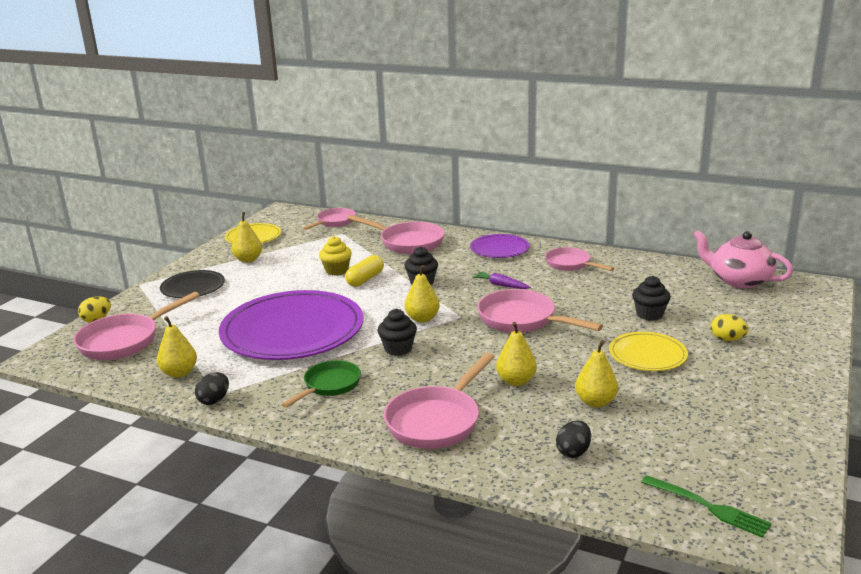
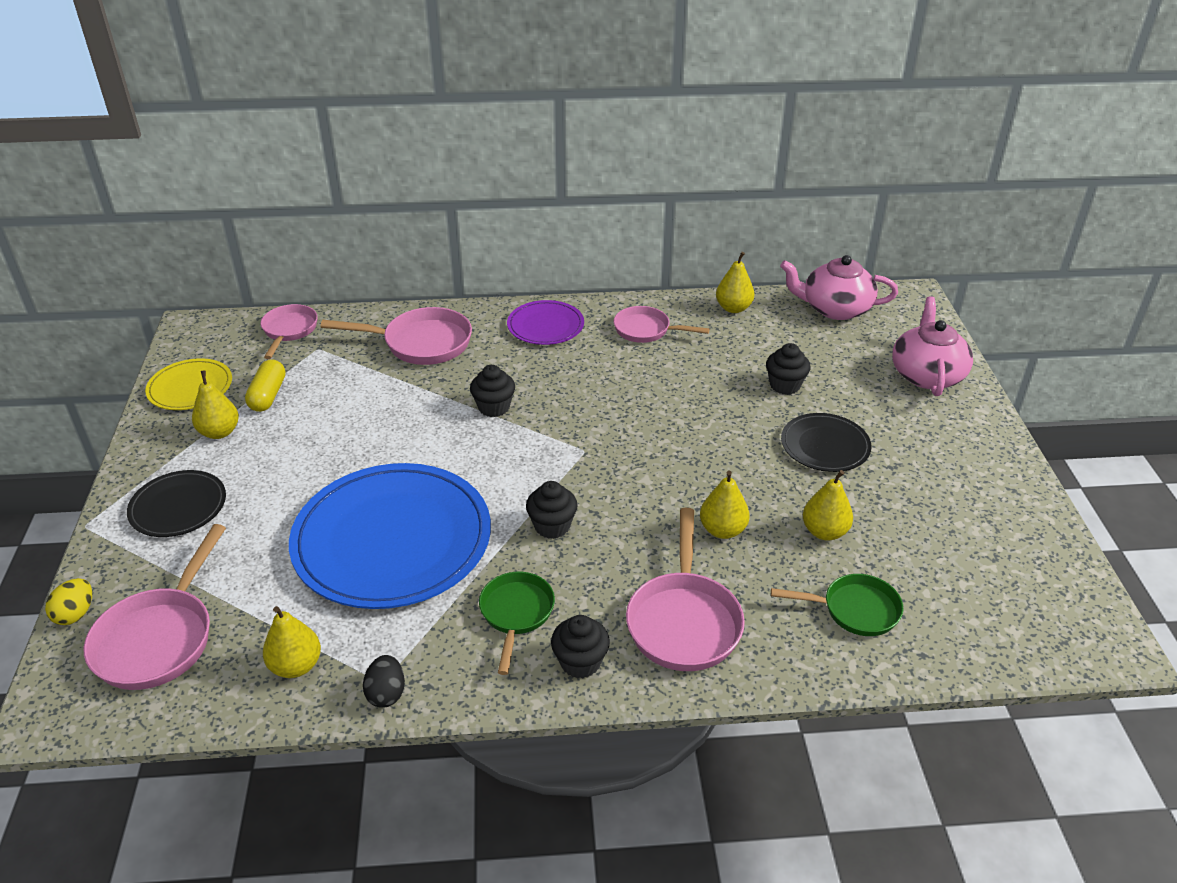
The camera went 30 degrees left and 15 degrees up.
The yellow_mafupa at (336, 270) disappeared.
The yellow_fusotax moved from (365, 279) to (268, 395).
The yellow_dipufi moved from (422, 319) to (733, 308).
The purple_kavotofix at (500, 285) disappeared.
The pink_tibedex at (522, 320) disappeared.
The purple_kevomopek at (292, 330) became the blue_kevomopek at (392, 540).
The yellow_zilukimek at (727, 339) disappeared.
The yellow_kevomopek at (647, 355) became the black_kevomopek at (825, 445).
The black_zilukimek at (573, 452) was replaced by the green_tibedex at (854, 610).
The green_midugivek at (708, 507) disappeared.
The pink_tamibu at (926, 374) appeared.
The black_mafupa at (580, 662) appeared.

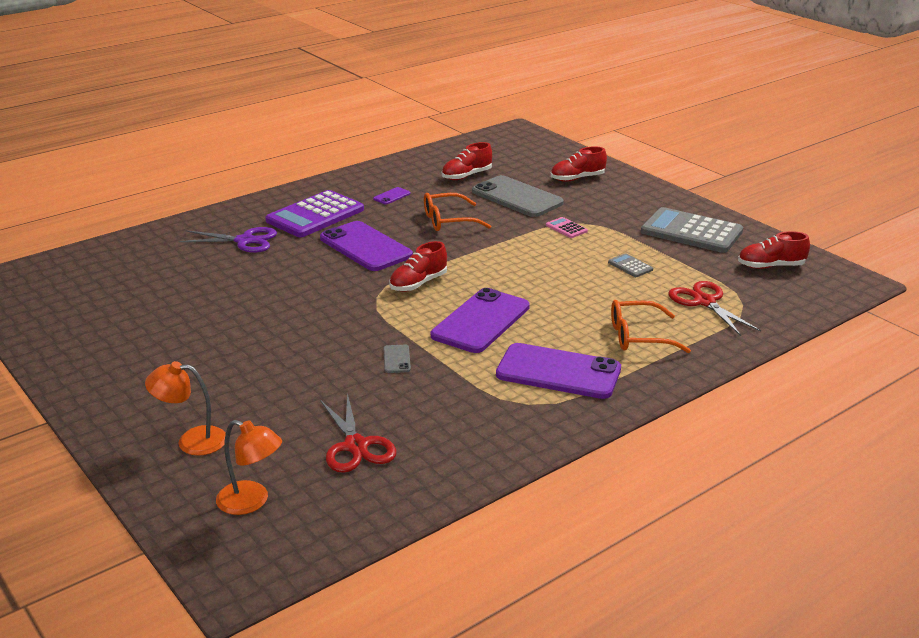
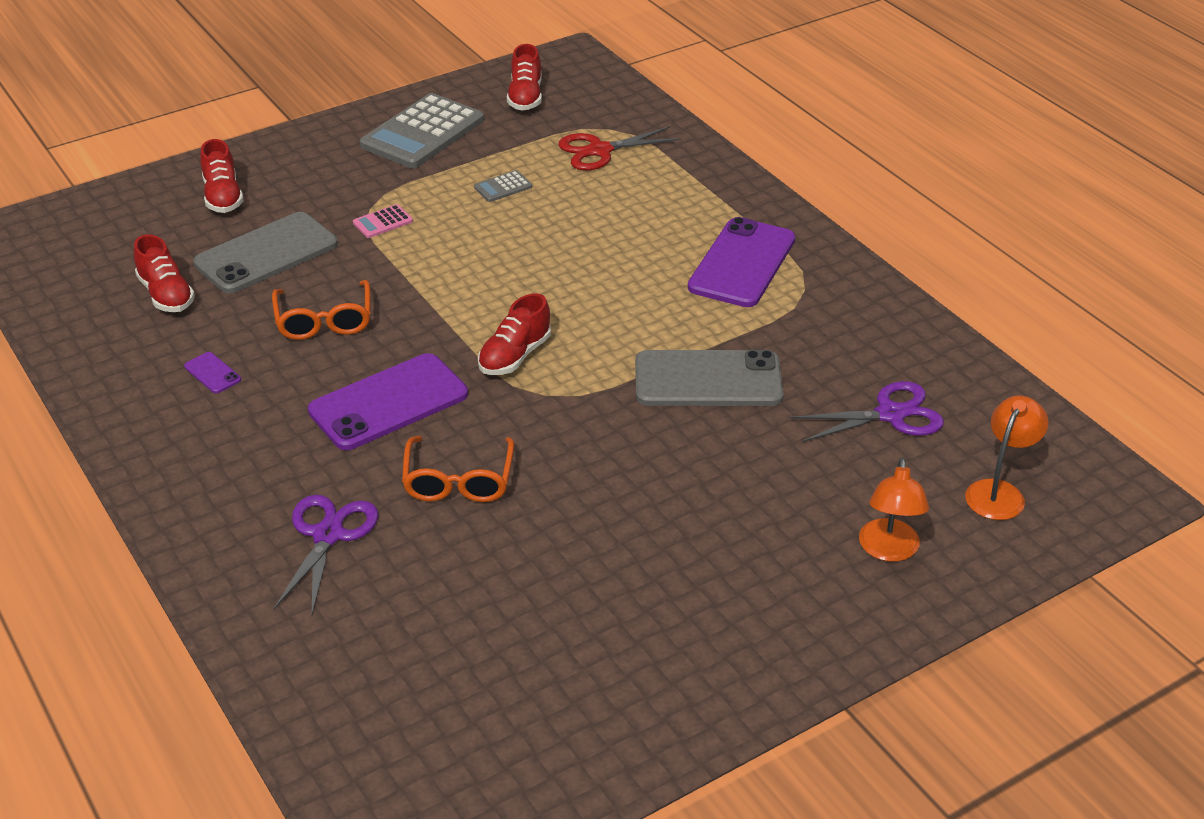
The camera went 85 degrees left and 10 degrees up.
The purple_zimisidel at (315, 215) disappeared.
The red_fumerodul at (418, 284) turned 75 degrees clockwise.
The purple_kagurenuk at (481, 321) disappeared.
The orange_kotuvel moved from (639, 336) to (458, 480).
The grey_kagurenuk at (396, 359) changed to 2.42 times the size.
The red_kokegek at (356, 446) became the purple_kokegek at (890, 414).

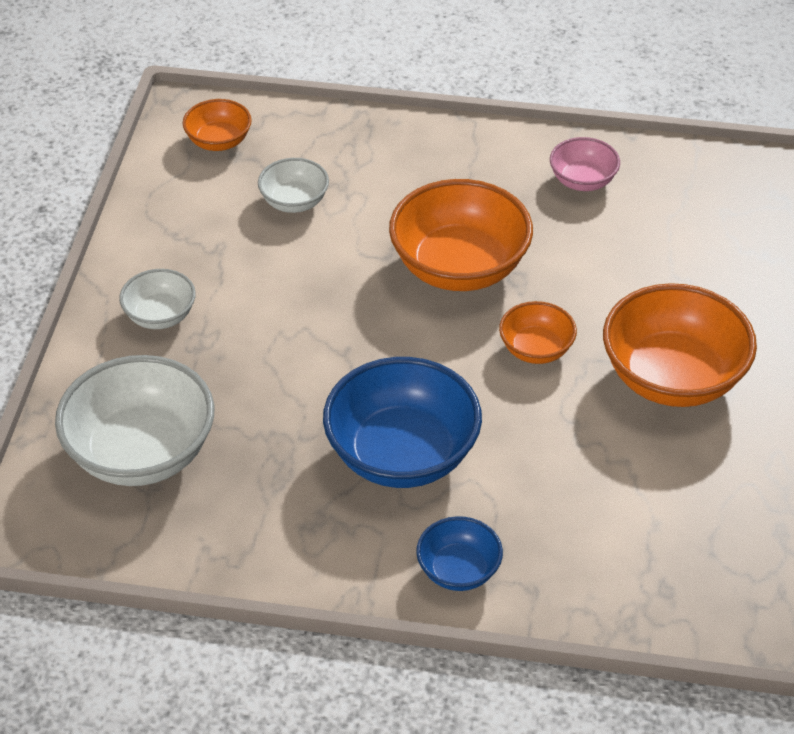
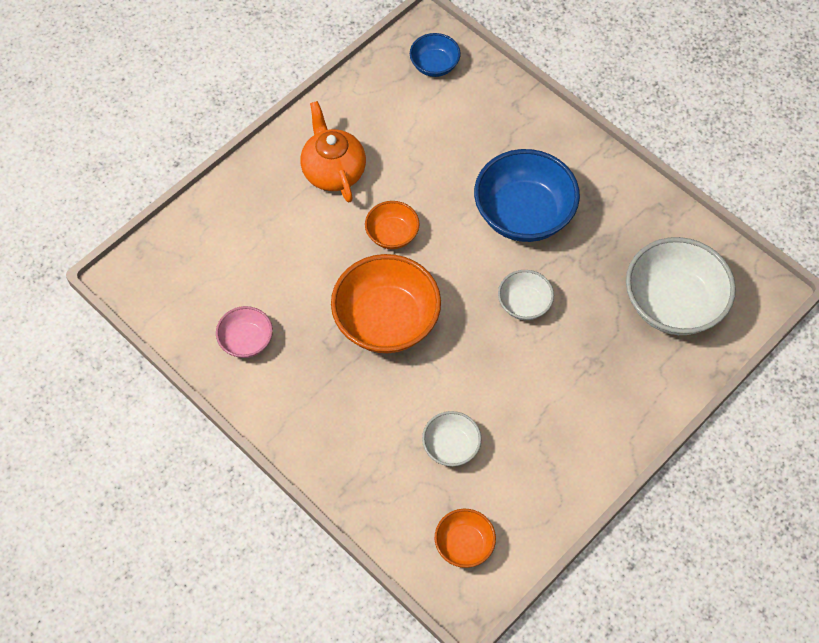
The camera went 145 degrees left and 15 degrees up.
The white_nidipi moved from (160, 316) to (524, 304).
The orange_nidipi at (672, 377) was replaced by the orange_tamibu at (333, 171).
The blue_nidipi moved from (458, 570) to (434, 65).

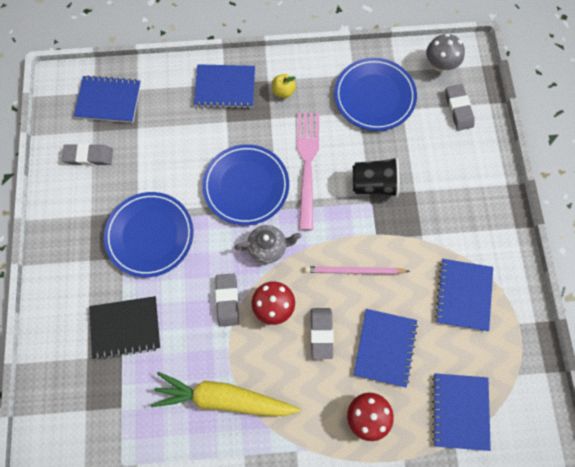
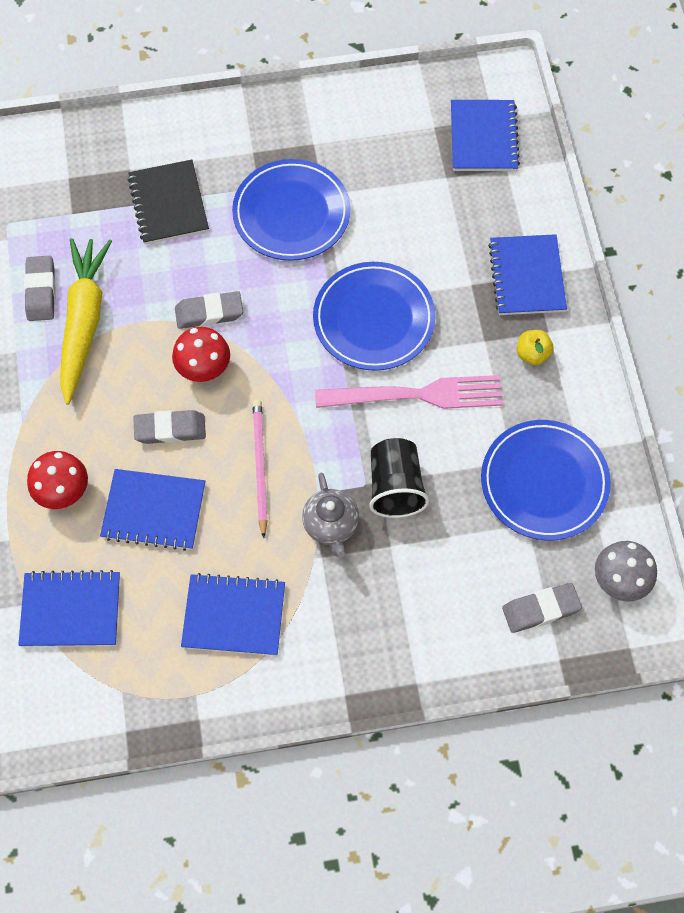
The camera went 85 degrees right and 5 degrees down.
The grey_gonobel moved from (89, 156) to (41, 291).
The grey_tamibu moved from (268, 247) to (331, 525).

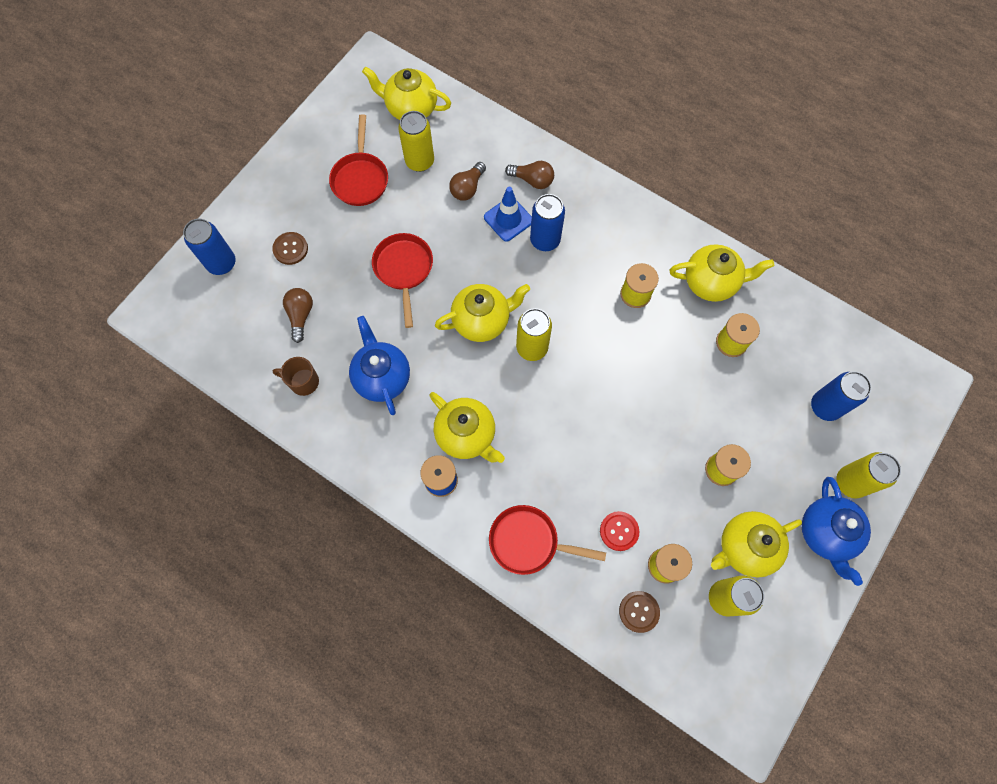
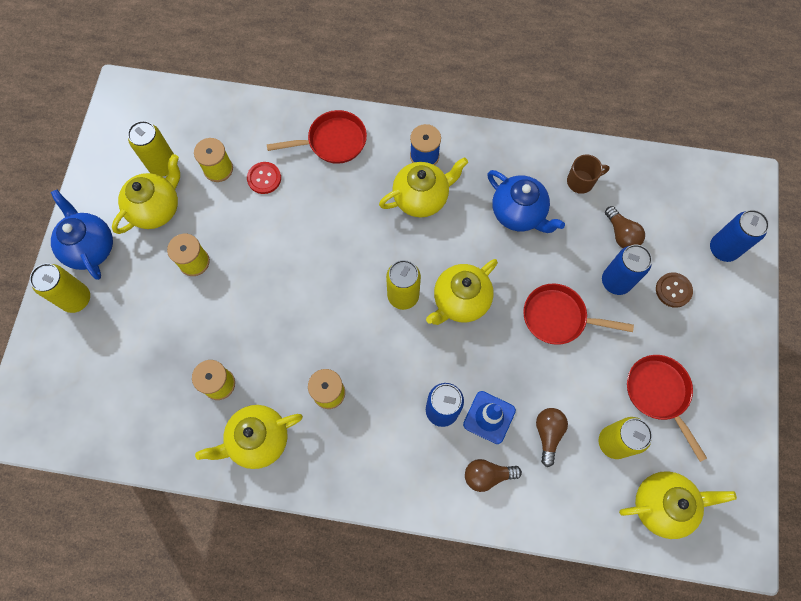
The camera went 155 degrees right and 0 degrees up.
The red_tibedex at (404, 270) turned 135 degrees clockwise.
The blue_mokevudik moved from (825, 406) to (615, 281).
The yellow_tamibu at (467, 435) turned 135 degrees clockwise.
The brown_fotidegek at (639, 611) disappeared.

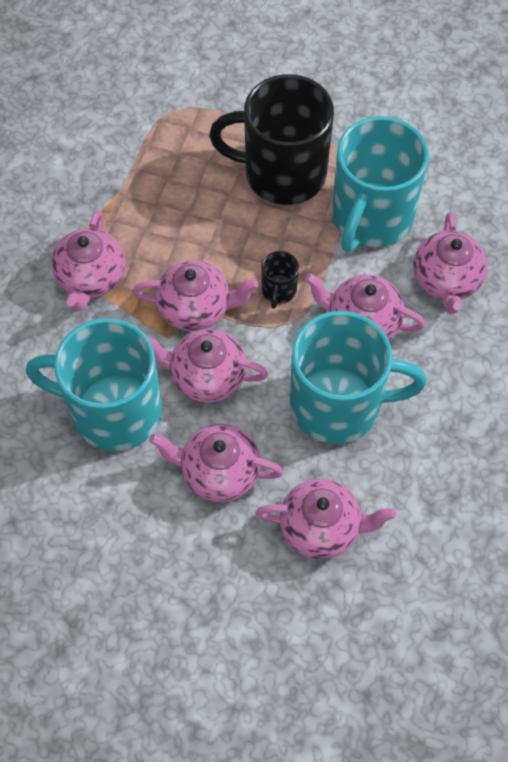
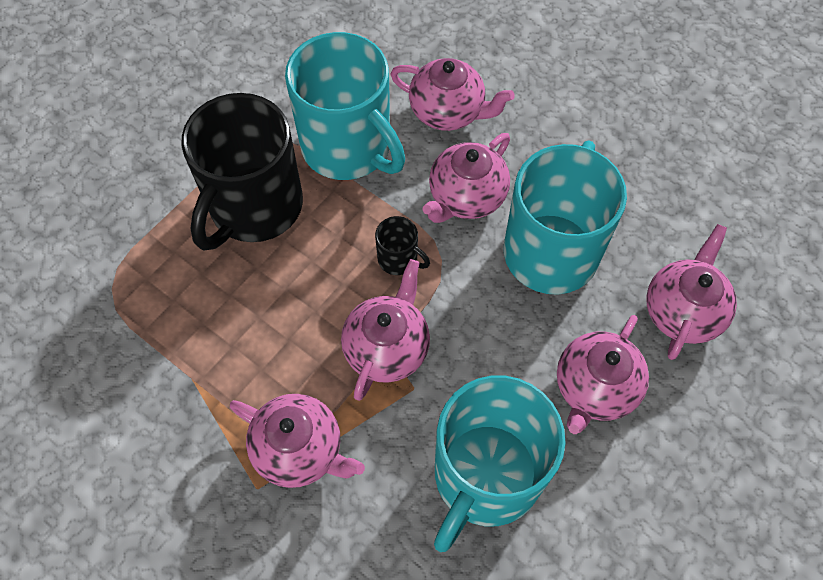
The camera went 70 degrees left and 0 degrees up.
The pink_tamibu at (206, 376) disappeared.

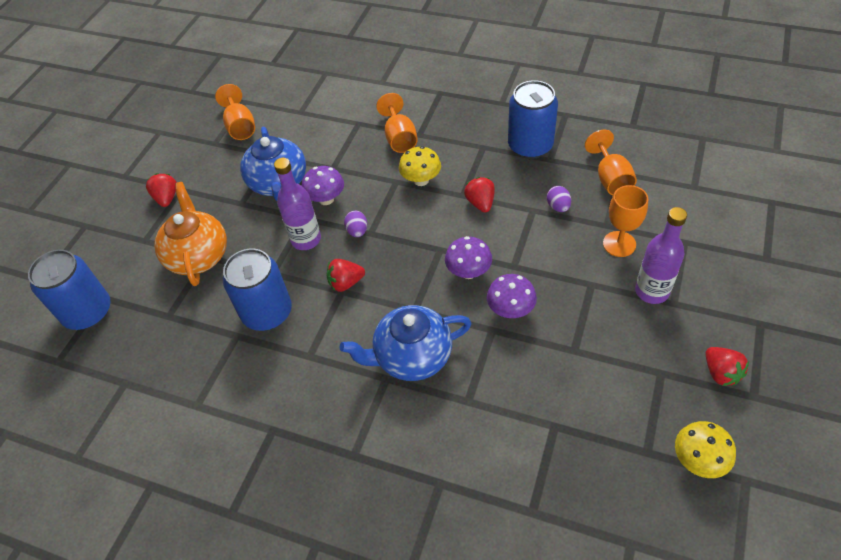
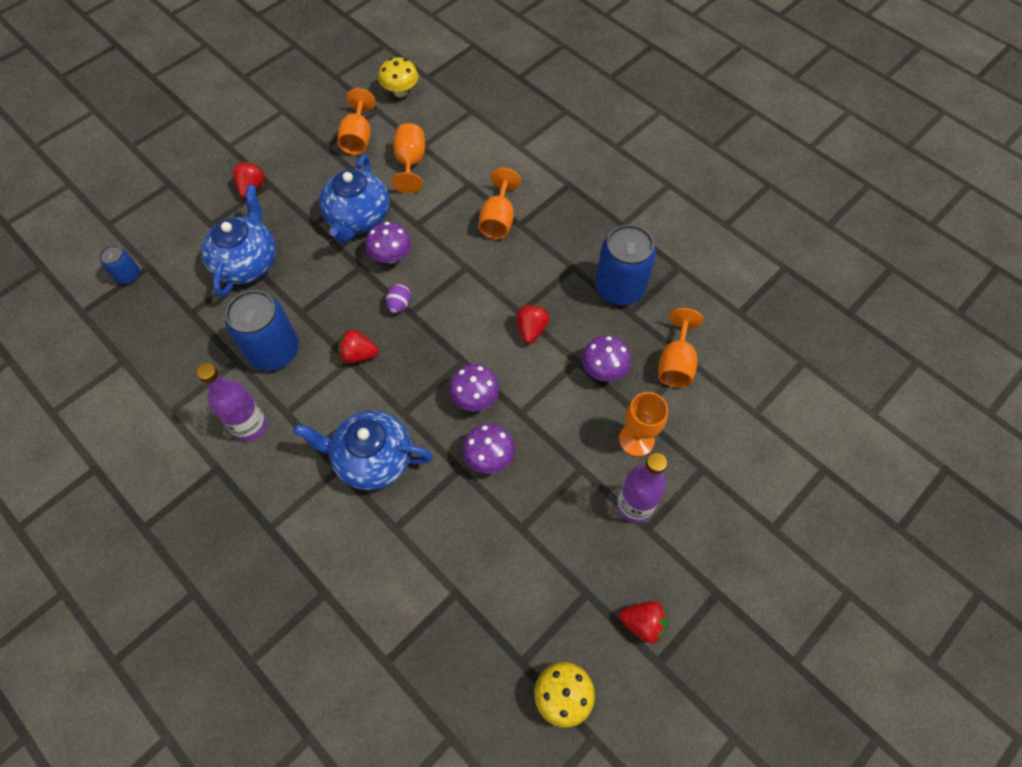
The camera went 20 degrees right and 10 degrees up.
The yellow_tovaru moved from (421, 180) to (400, 92).
The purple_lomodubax moved from (306, 239) to (250, 426).
The orange_tamibu at (198, 255) became the blue_tamibu at (247, 262).
The purple_zilukimek at (558, 207) was replaced by the purple_tovaru at (603, 370).
The blue_mokevudik at (88, 312) changed to 0.51 times the size.
The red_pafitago at (721, 373) turned 75 degrees counterclockwise.
The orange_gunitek at (410, 163) appeared.

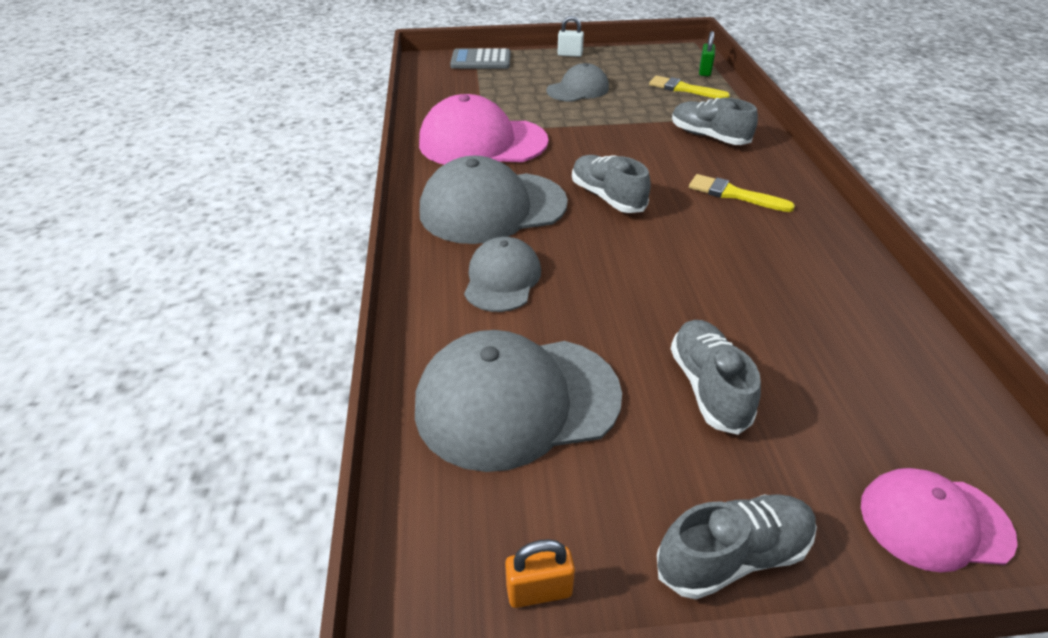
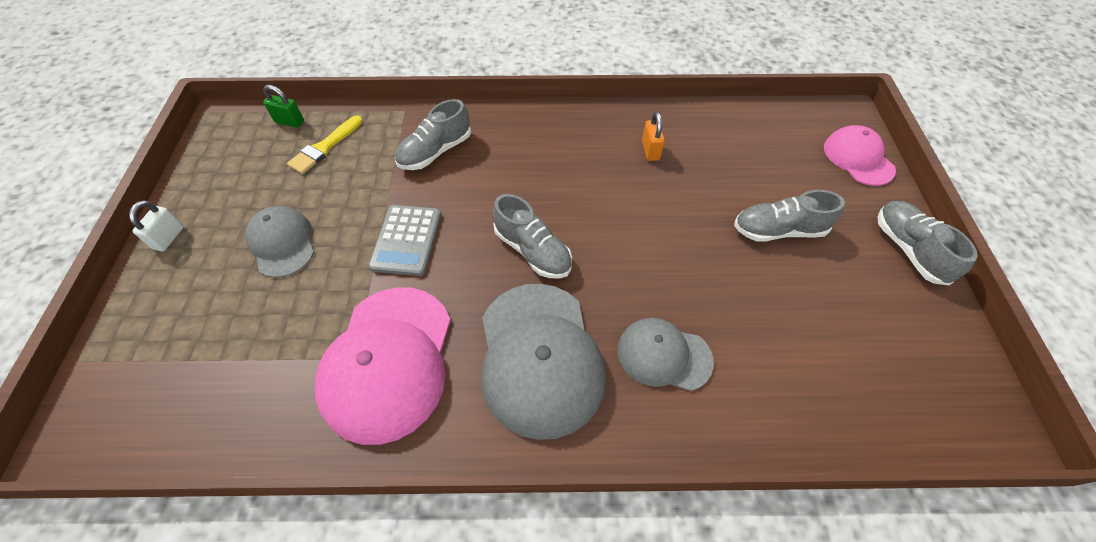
The camera went 85 degrees left and 15 degrees up.
The grey_zimisidel moved from (481, 60) to (406, 240).
The grey_fumerodul at (607, 197) turned 105 degrees counterclockwise.
The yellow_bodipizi at (734, 194) disappeared.
The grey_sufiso at (516, 401) disappeared.
The pink_sufiso at (934, 521) turned 150 degrees clockwise.
The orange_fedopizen moved from (539, 590) to (650, 151).

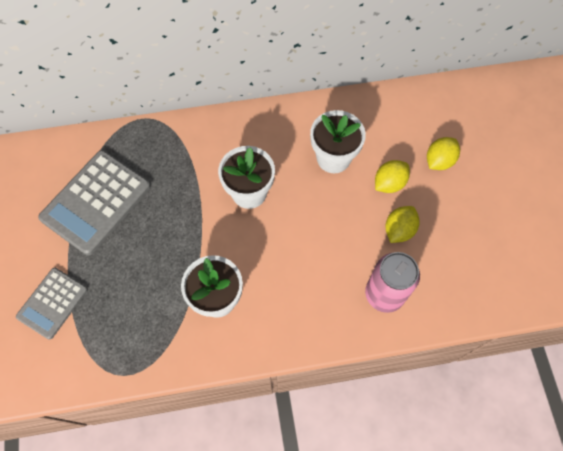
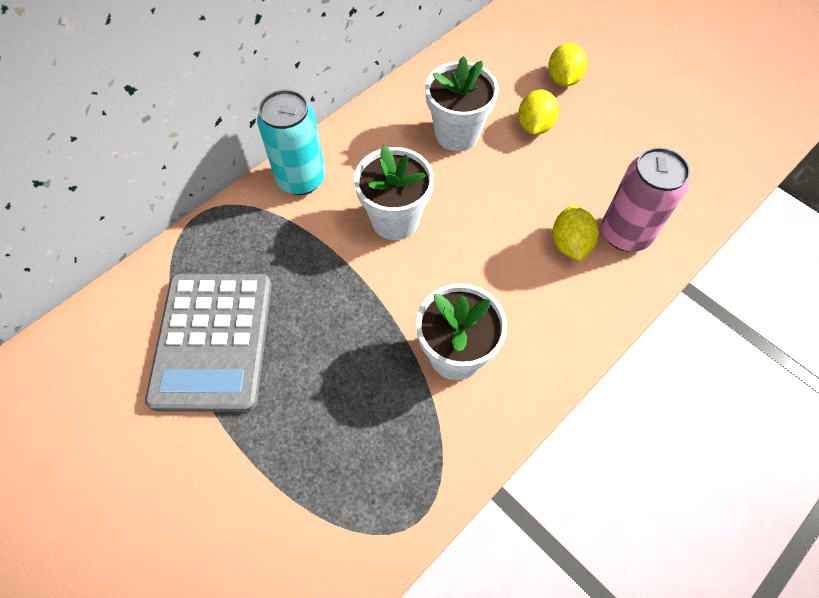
The camera went 35 degrees left and 5 degrees down.
The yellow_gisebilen moved from (399, 230) to (570, 244).
The grey_zimisidel at (52, 303) disappeared.
The turquoise_mokevudik at (301, 179) appeared.

